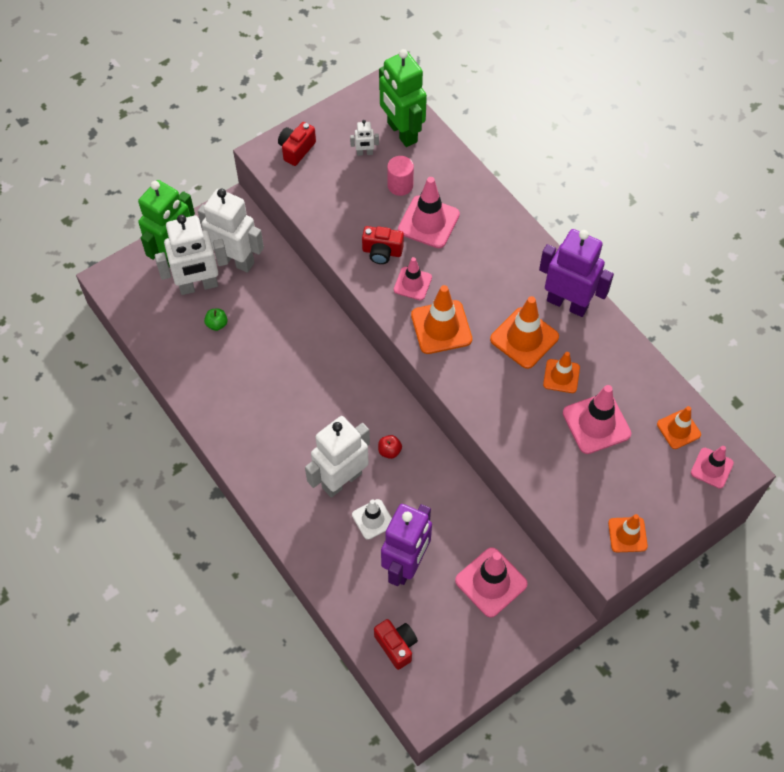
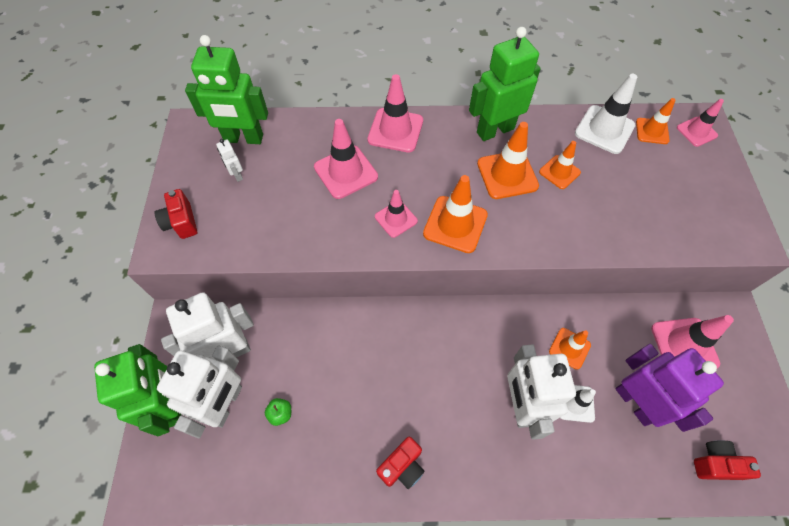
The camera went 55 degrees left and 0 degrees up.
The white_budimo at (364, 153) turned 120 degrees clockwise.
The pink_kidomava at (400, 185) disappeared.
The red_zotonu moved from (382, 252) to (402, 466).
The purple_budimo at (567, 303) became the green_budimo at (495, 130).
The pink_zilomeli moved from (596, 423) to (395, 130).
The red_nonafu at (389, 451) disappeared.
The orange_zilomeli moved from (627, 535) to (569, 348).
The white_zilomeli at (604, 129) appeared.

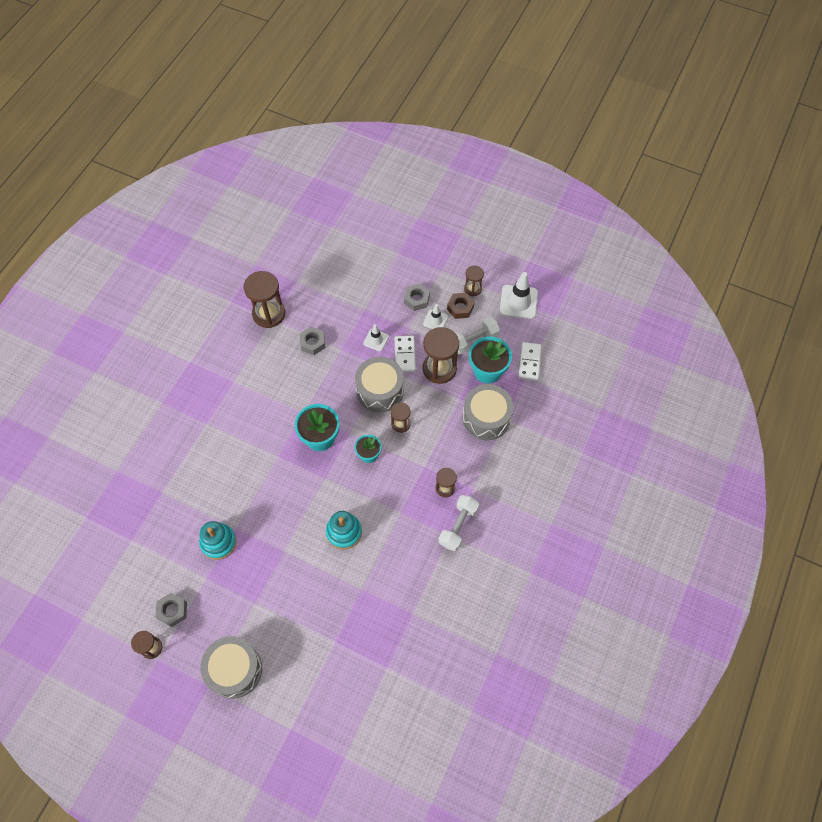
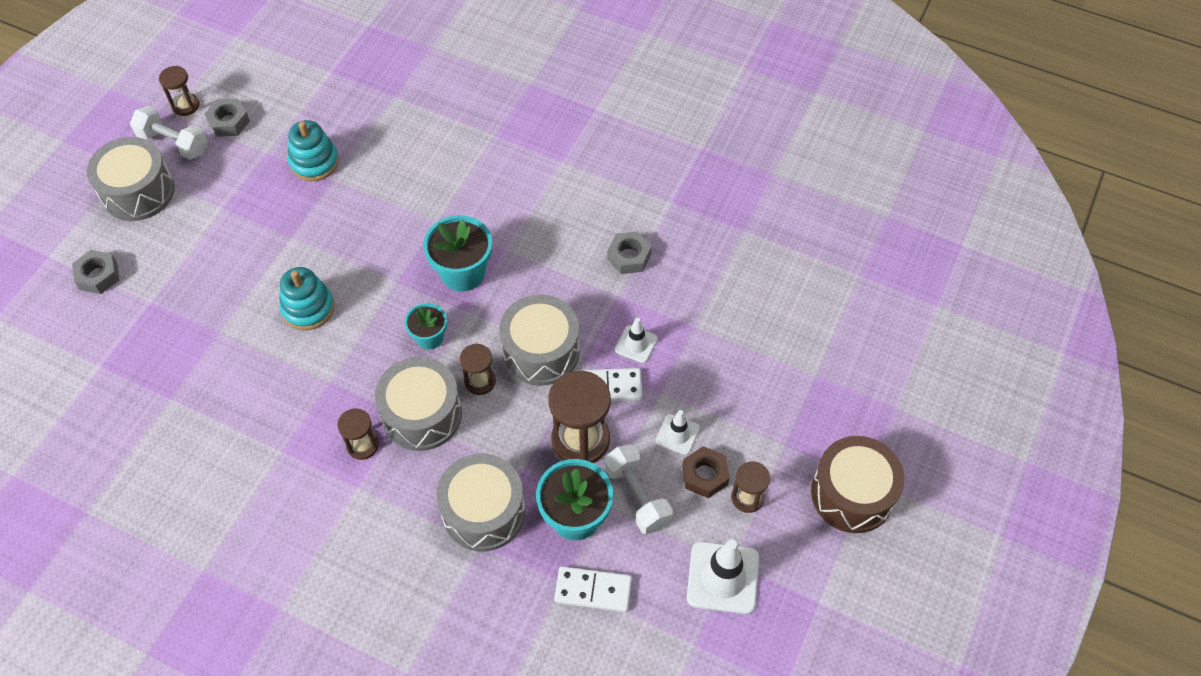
The camera went 90 degrees right and 5 degrees down.
The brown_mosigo at (269, 314) disappeared.
The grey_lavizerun moved from (416, 299) to (98, 276).
The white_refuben moved from (458, 526) to (173, 143).
The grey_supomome at (422, 414) appeared.
The brown_supomome at (852, 494) appeared.

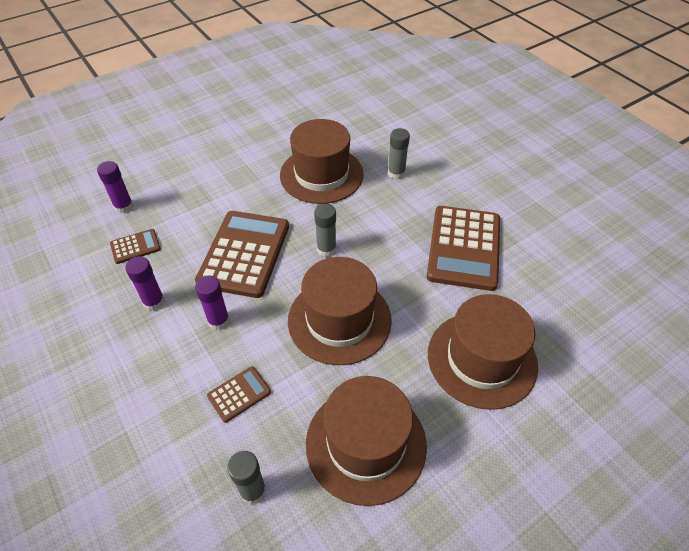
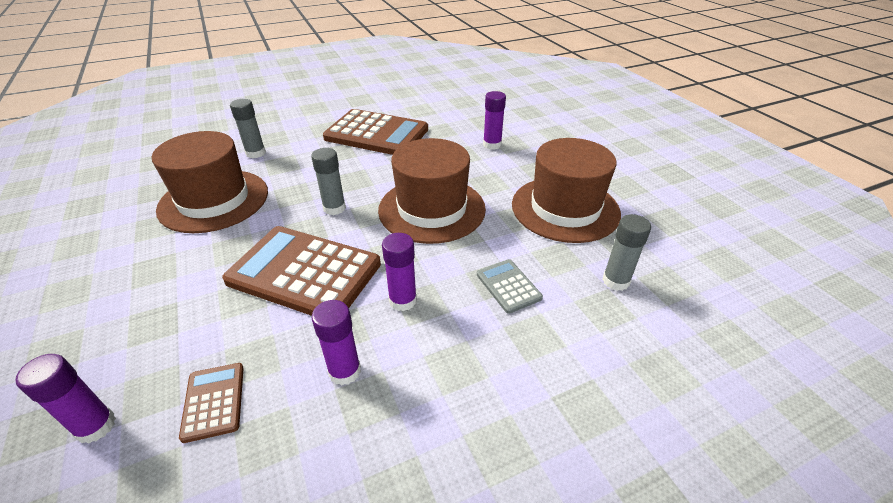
The camera went 80 degrees left and 10 degrees down.
The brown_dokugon at (482, 359) was replaced by the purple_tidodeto at (492, 145).
The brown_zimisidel at (239, 394) became the grey_zimisidel at (508, 286).

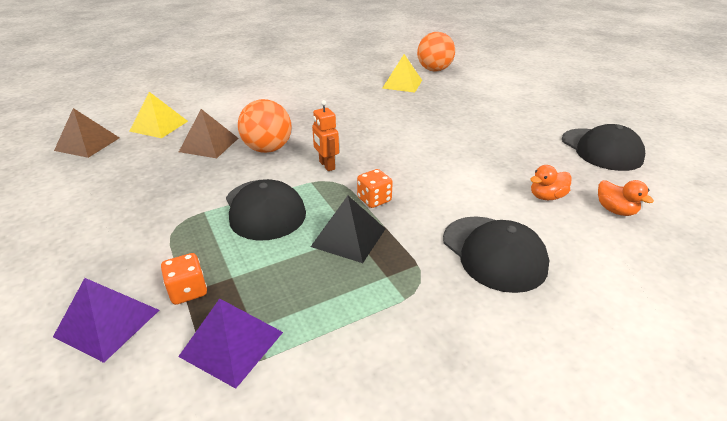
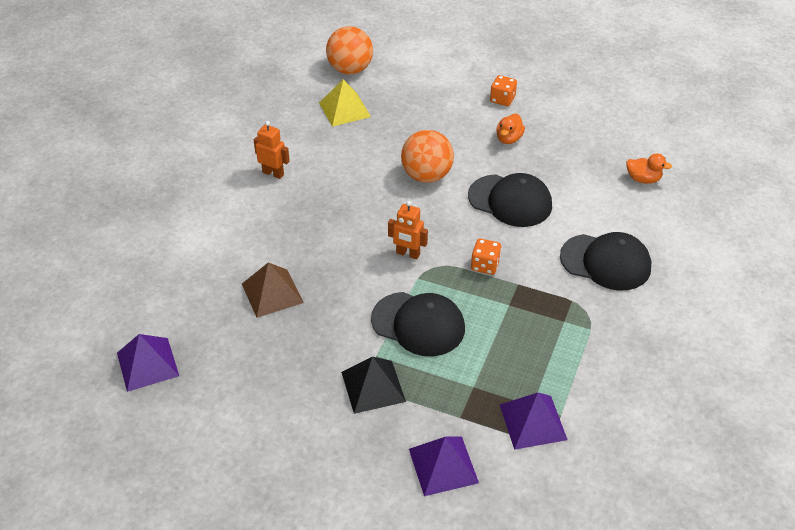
The camera went 40 degrees left and 10 degrees up.
The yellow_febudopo at (159, 126) disappeared.
The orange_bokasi moved from (268, 149) to (426, 176).
The brown_febudopo at (87, 144) became the purple_febudopo at (148, 364).
The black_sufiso moved from (601, 149) to (510, 201).
The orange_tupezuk moved from (546, 197) to (509, 139).
The black_febudopo moved from (348, 237) to (373, 386).
The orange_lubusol moved from (188, 291) to (502, 99).
The orange_budimo at (273, 173) appeared.

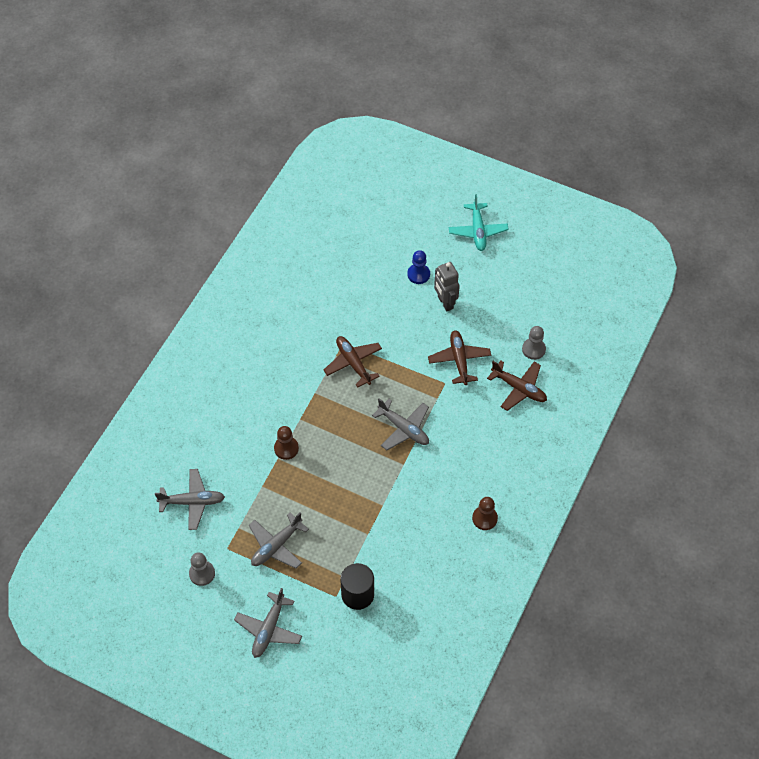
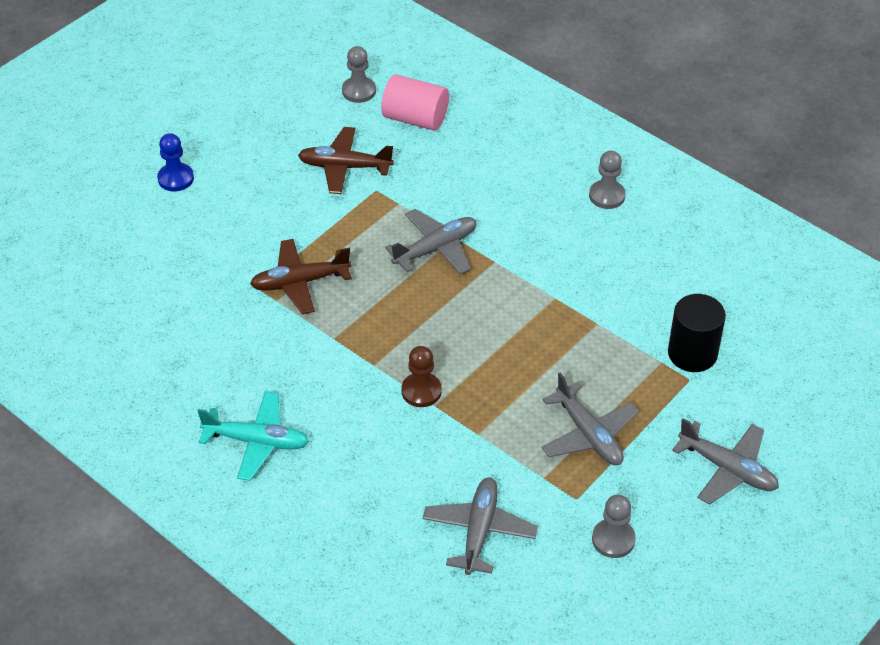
The camera went 75 degrees left and 10 degrees down.
The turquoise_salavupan moved from (478, 231) to (257, 441).
The grey_budimo at (445, 303) disappeared.
The brown_salavupan at (519, 388) was replaced by the pink_kidomava at (415, 118).
The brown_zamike at (484, 518) became the grey_zamike at (607, 196).

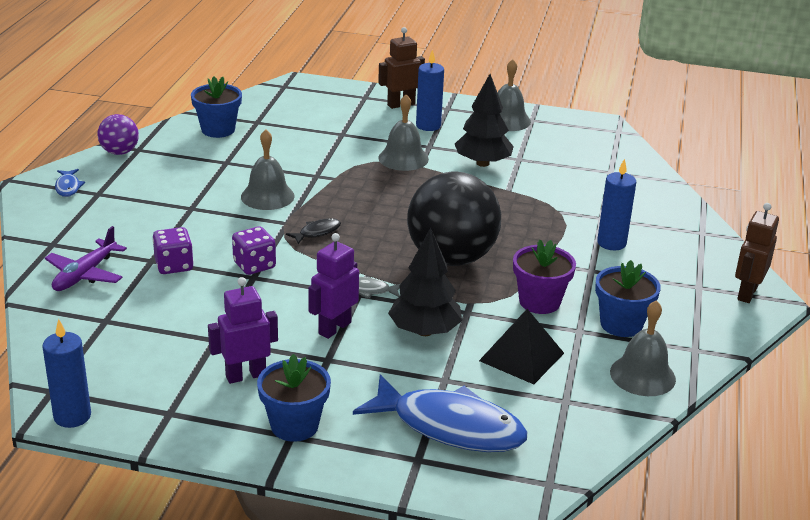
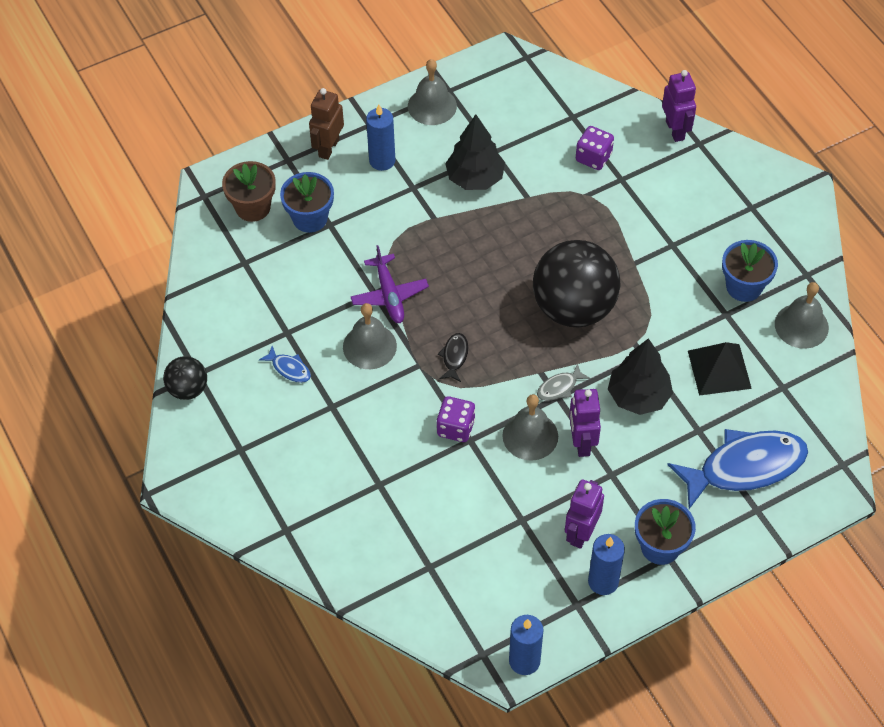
The camera went 40 degrees left and 25 degrees up.
The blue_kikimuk moved from (218, 130) to (310, 218).
The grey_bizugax moved from (403, 158) to (530, 436).
The purple_bokasi at (120, 152) became the black_bokasi at (188, 389).
The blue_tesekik moved from (611, 243) to (603, 581).
The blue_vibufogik moved from (68, 187) to (289, 368).
The brown_budimo at (746, 293) disappeared.
The purple_salavupan moved from (85, 274) to (389, 295).
The purple_lubusol moved from (174, 265) to (593, 157).
The purple_kikimuk at (539, 302) disappeared.
The purple_budimo at (675, 130) appeared.
The brown_kikimuk at (253, 207) appeared.

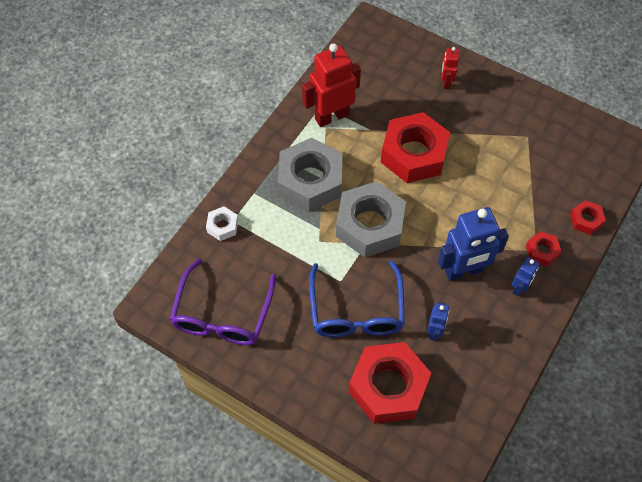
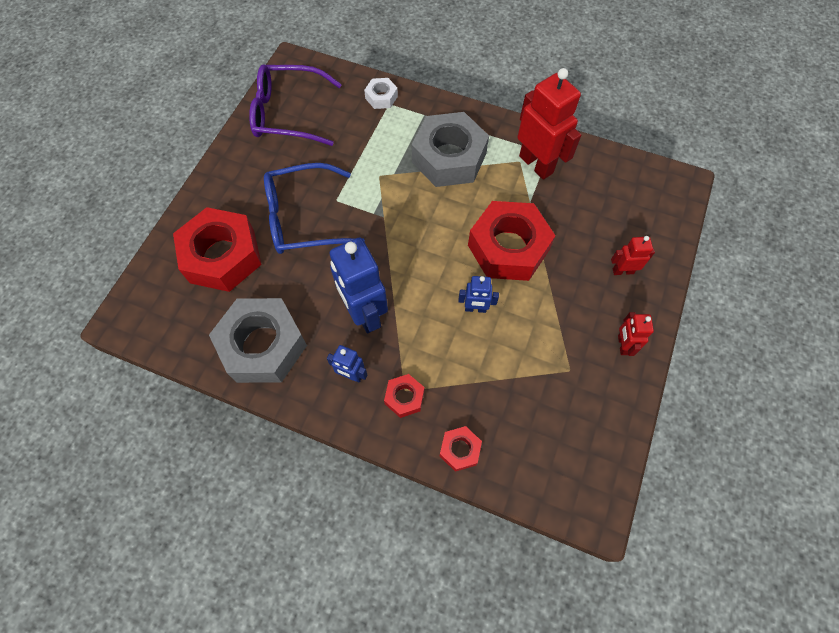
The camera went 80 degrees right and 5 degrees up.
The grey_lavizerun moved from (370, 225) to (263, 346).
The blue_budimo moved from (435, 332) to (475, 309).
The red_budimo at (622, 345) appeared.

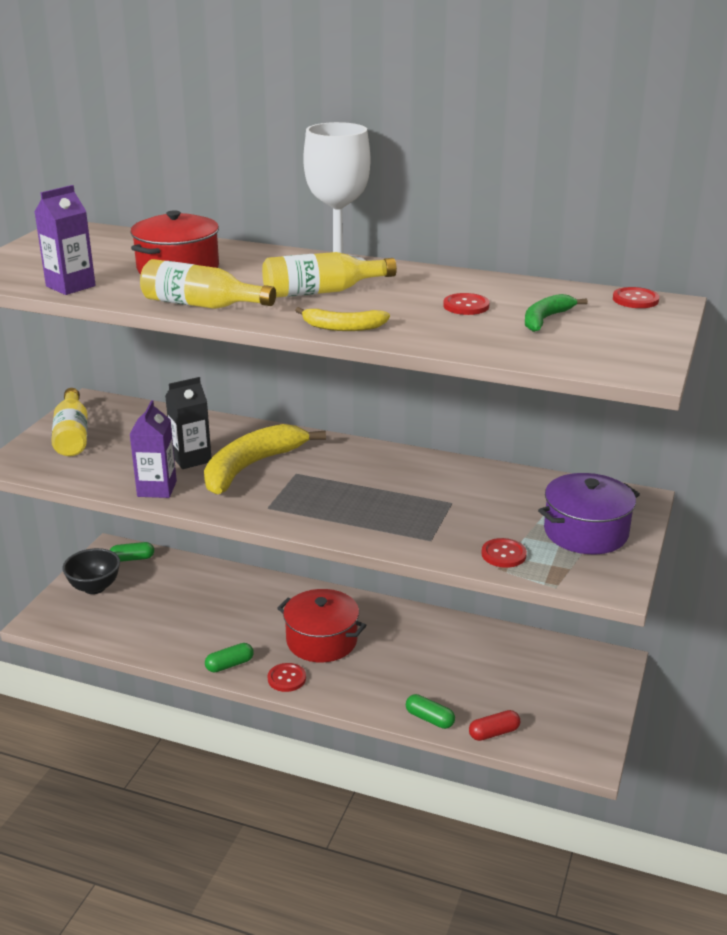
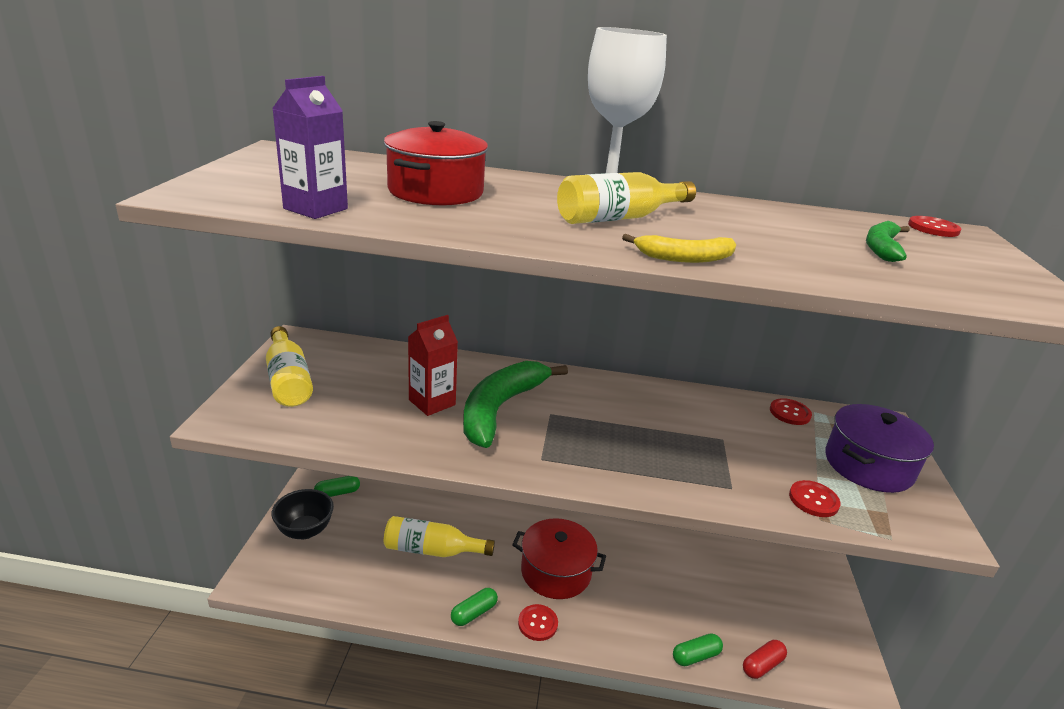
The camera went 15 degrees left and 0 degrees up.
The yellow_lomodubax moved from (201, 305) to (432, 550).
The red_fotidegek moved from (466, 306) to (790, 413).
The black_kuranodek at (191, 459) became the red_kuranodek at (432, 402).
The purple_kuranodek at (157, 489) disappeared.
The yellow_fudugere at (251, 467) became the green_fudugere at (500, 408).
The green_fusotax at (429, 719) turned 45 degrees counterclockwise.

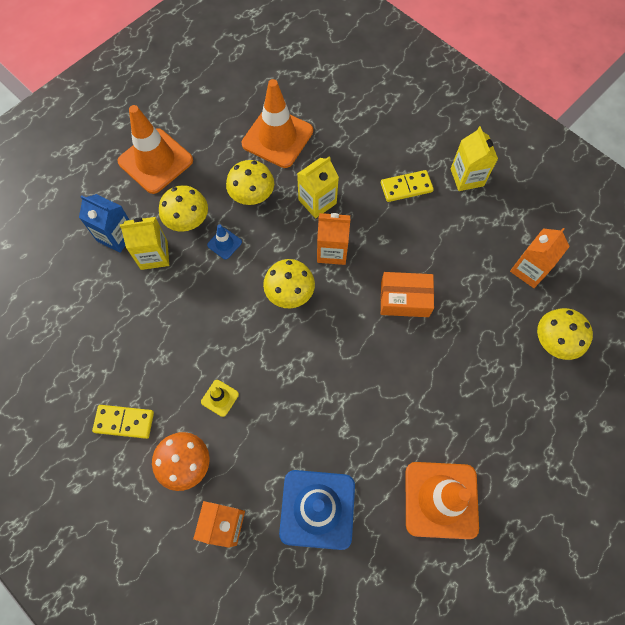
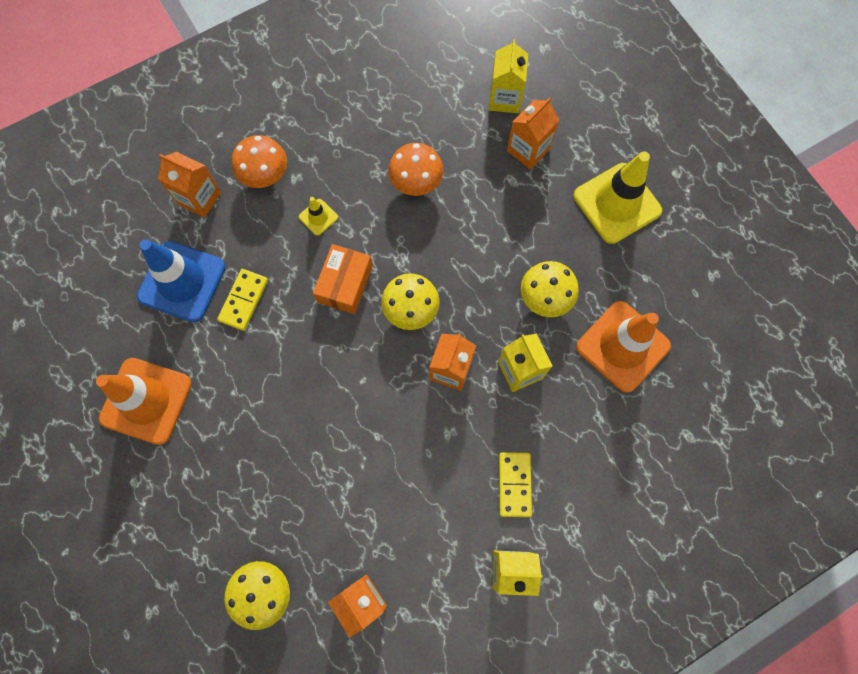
The camera went 105 degrees right and 5 degrees up.
The orange_zilomeli at (155, 161) became the yellow_zilomeli at (617, 203).
The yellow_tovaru at (188, 221) disappeared.
The blue_kuranodek at (116, 236) became the orange_kuranodek at (528, 150).
The yellow_kuranodek moved from (154, 255) to (505, 99).
The blue_zilomeli at (224, 243) disappeared.
The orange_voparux moved from (404, 299) to (345, 284).
The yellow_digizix moved from (124, 422) to (244, 300).
The orange_tovaru at (416, 183) appeared.

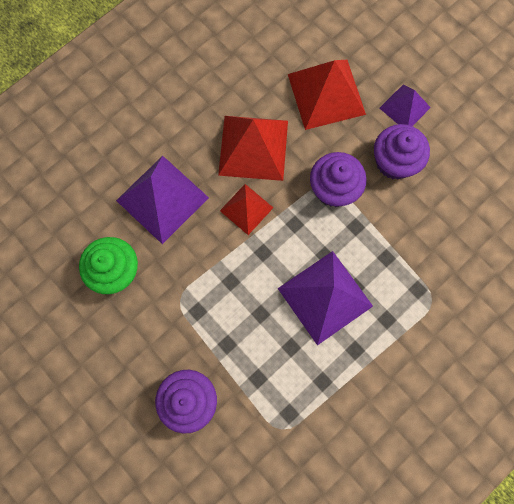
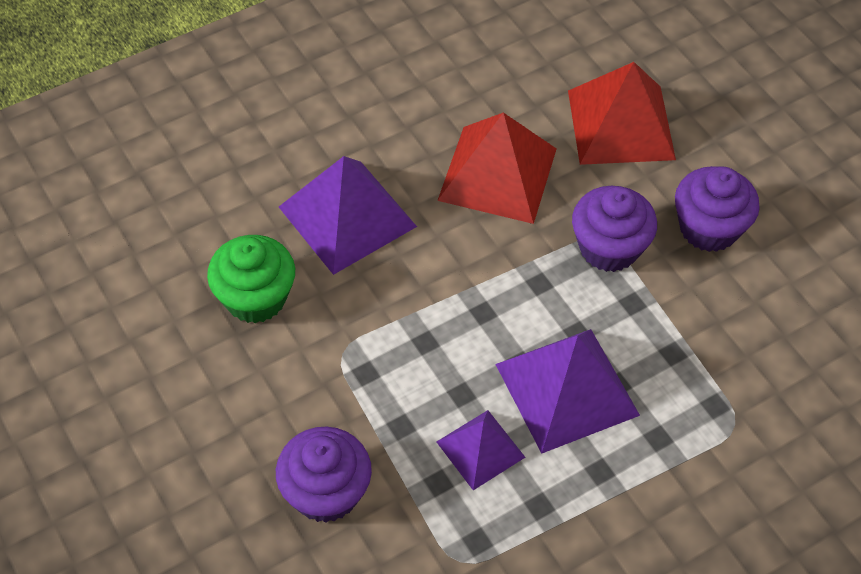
The camera went 10 degrees right and 20 degrees down.
The purple_febudopo moved from (404, 107) to (480, 449).
The red_febudopo at (246, 209) disappeared.

